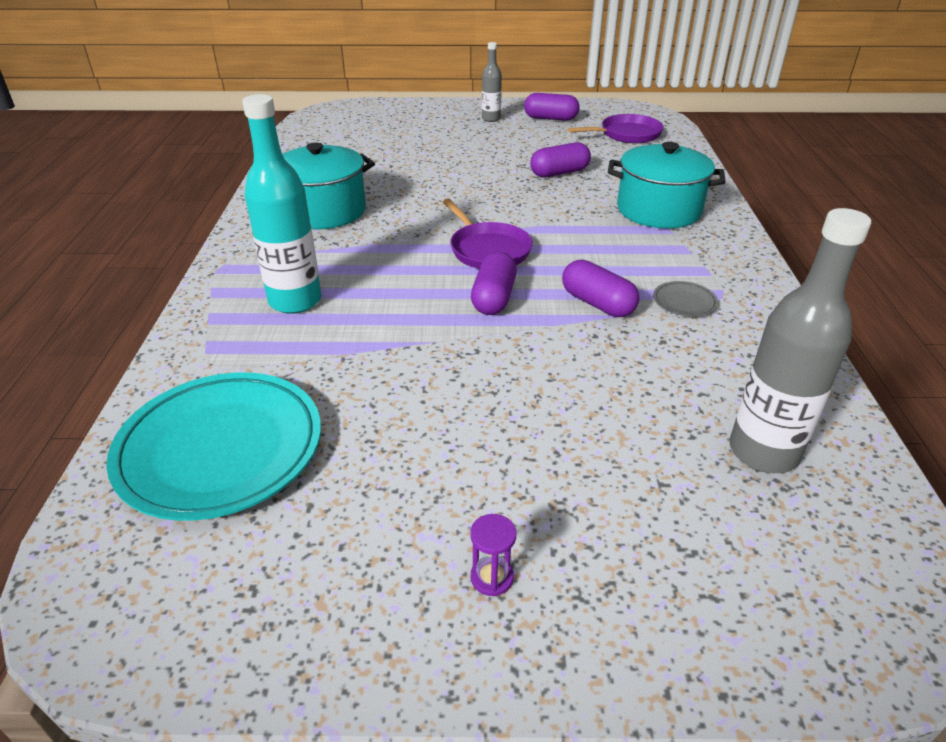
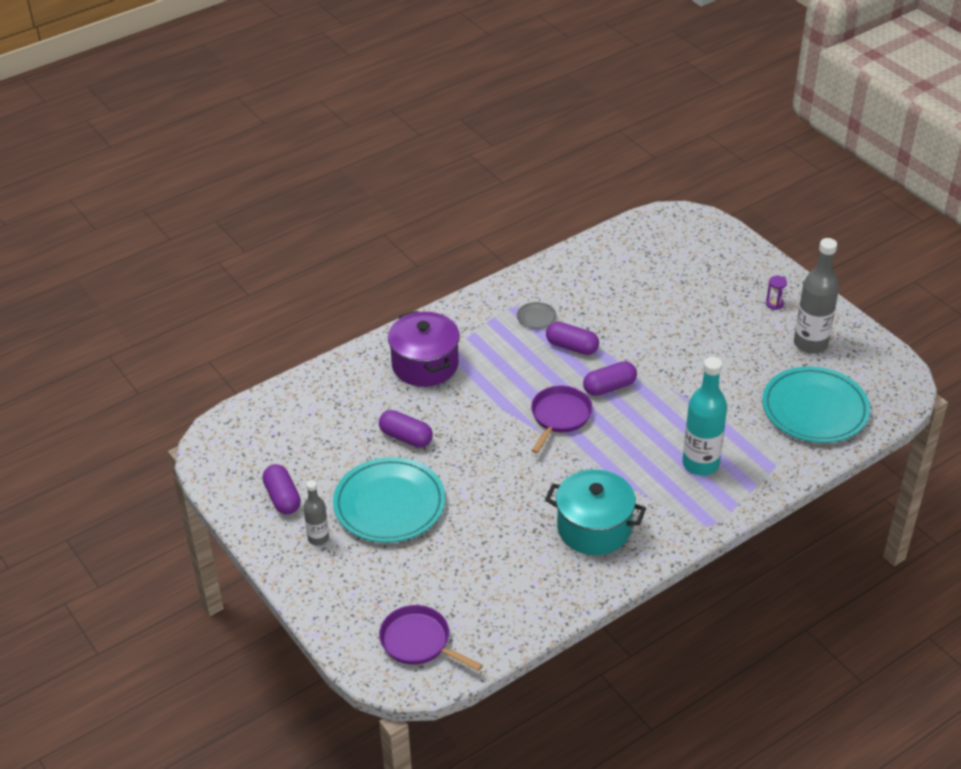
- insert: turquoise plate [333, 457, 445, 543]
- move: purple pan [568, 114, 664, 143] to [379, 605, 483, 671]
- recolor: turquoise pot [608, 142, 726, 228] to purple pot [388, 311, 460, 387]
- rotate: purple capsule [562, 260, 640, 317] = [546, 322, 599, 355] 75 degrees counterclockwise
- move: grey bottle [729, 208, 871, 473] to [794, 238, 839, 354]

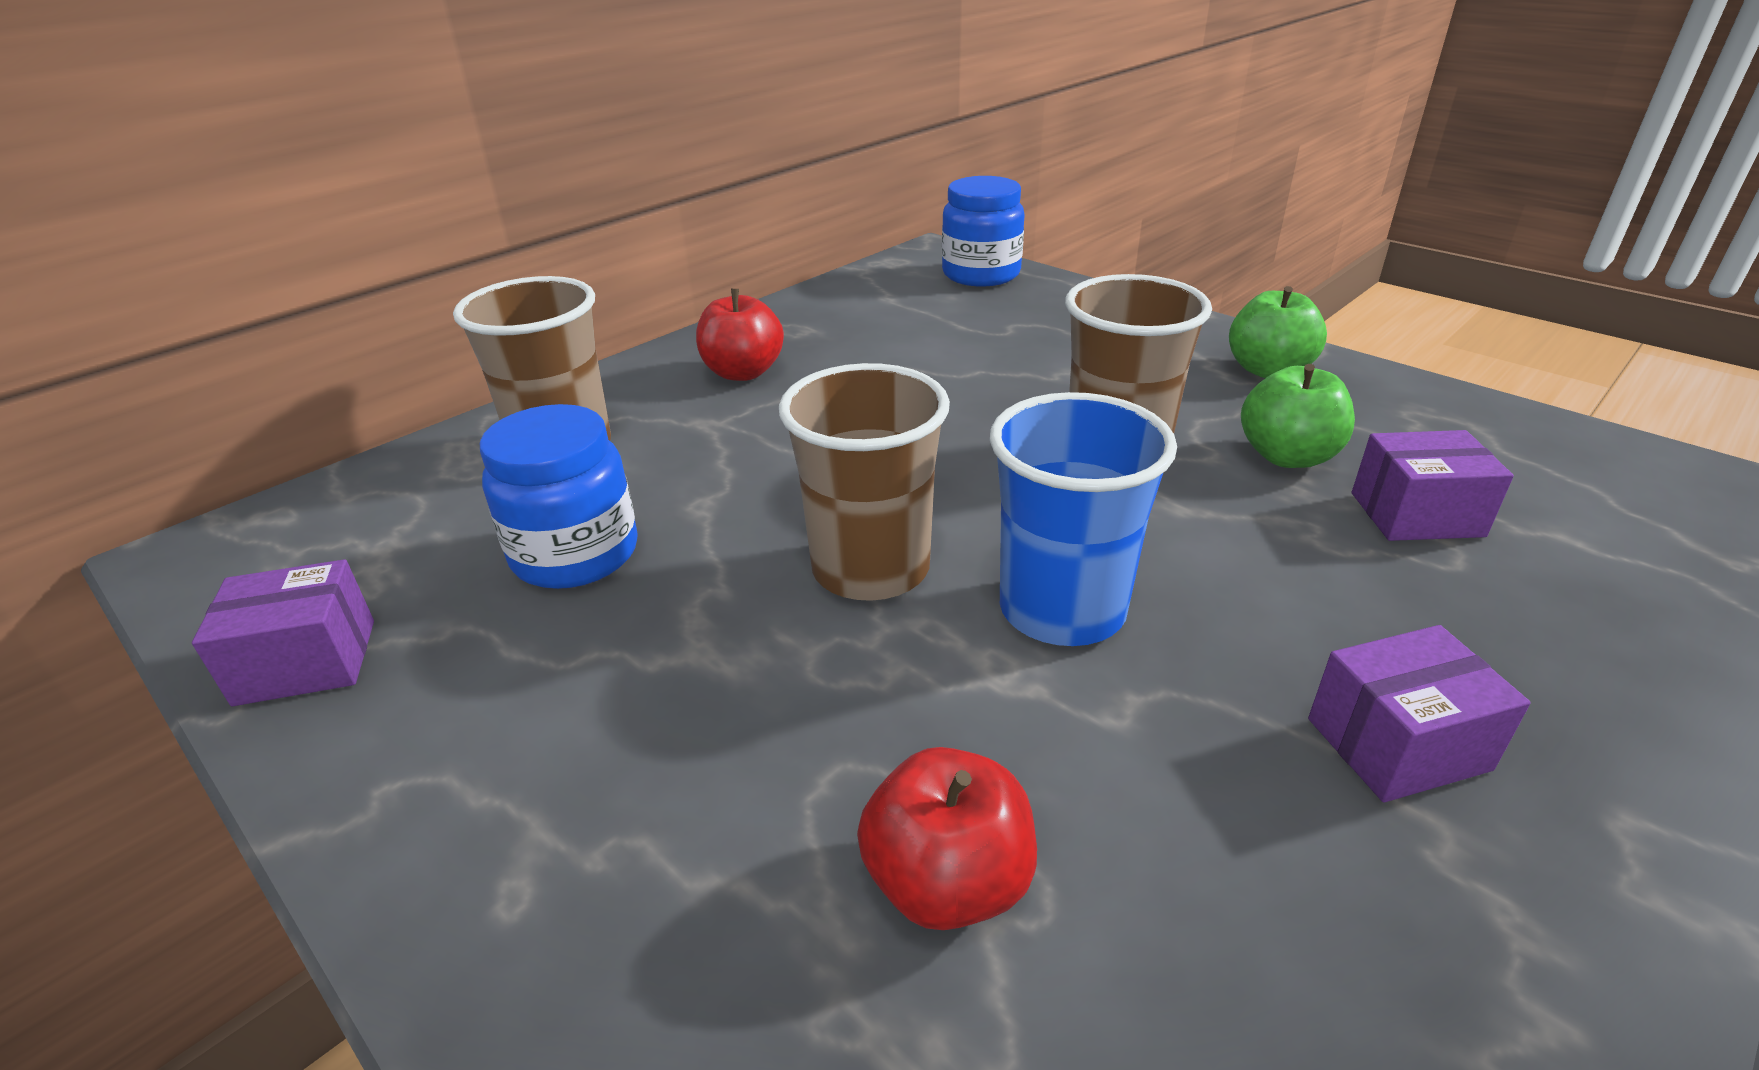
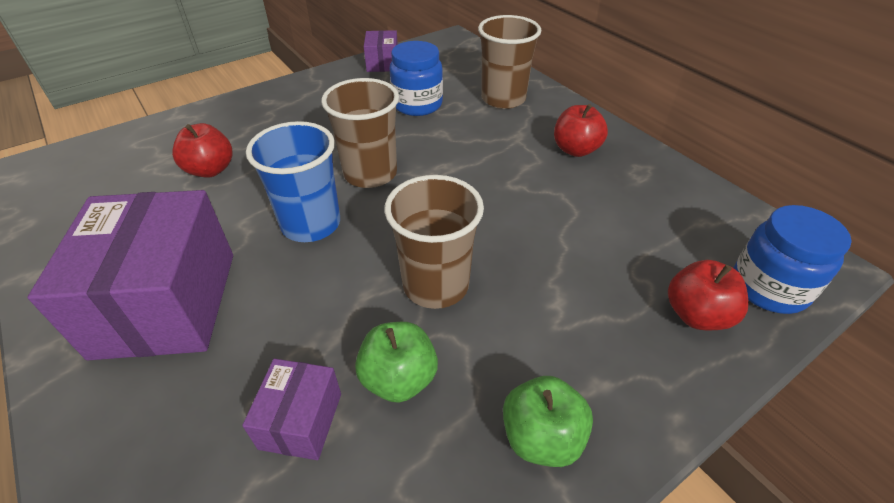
- resize: purple box [1308, 625, 1531, 802] = [27, 190, 233, 360] x2.12
- insert: red apple [668, 260, 748, 330]

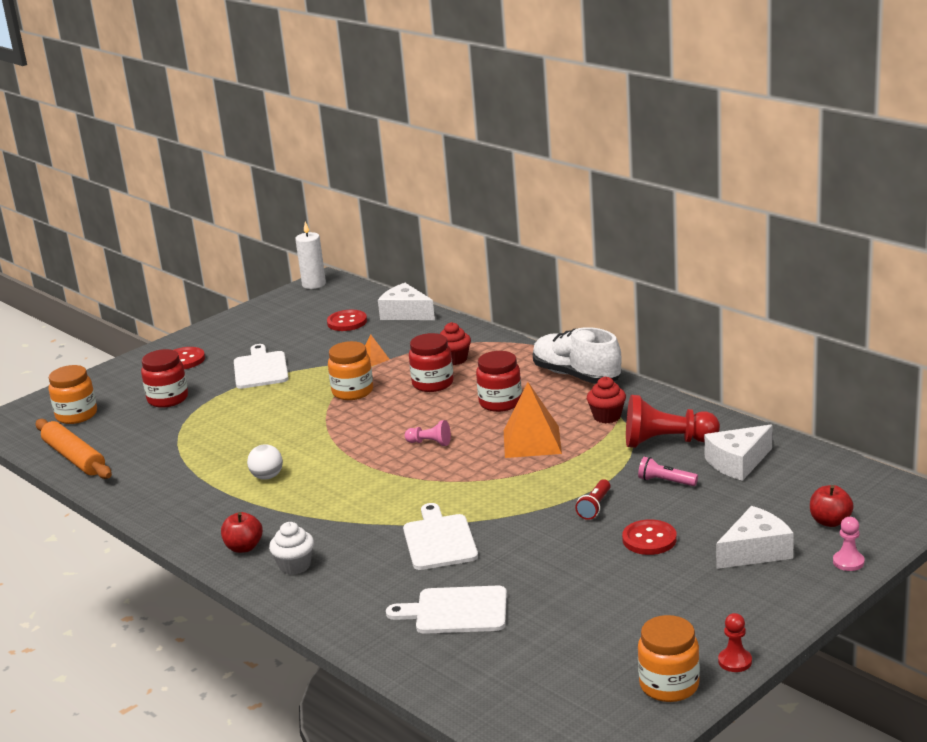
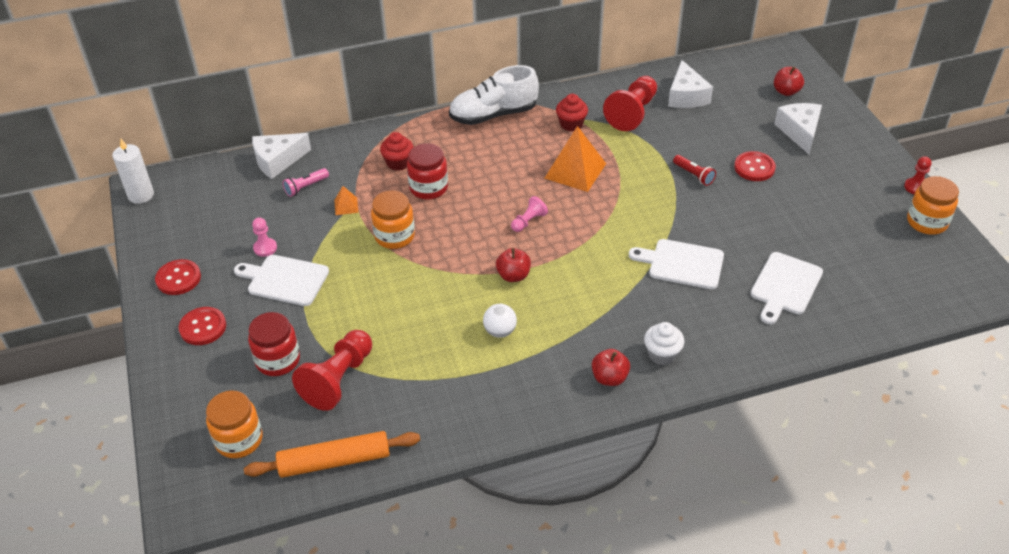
- move: red button [327, 310, 367, 331] to [155, 259, 201, 295]
- move: pink pawn [833, 517, 864, 571] to [252, 217, 277, 257]
- move: pink flashlight [638, 457, 698, 486] to [283, 168, 329, 197]
- insert: red pawn [292, 330, 372, 411]
- insert: red apple [496, 248, 531, 282]
- delete: red jar [476, 351, 522, 412]

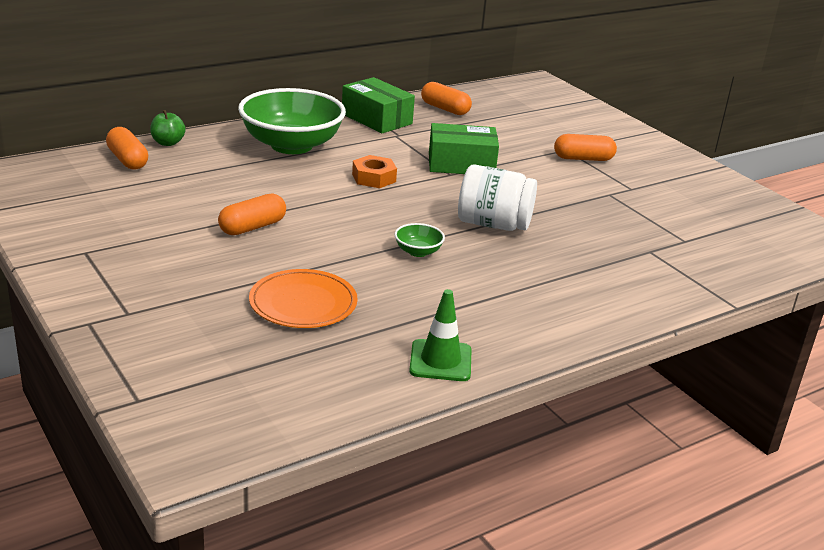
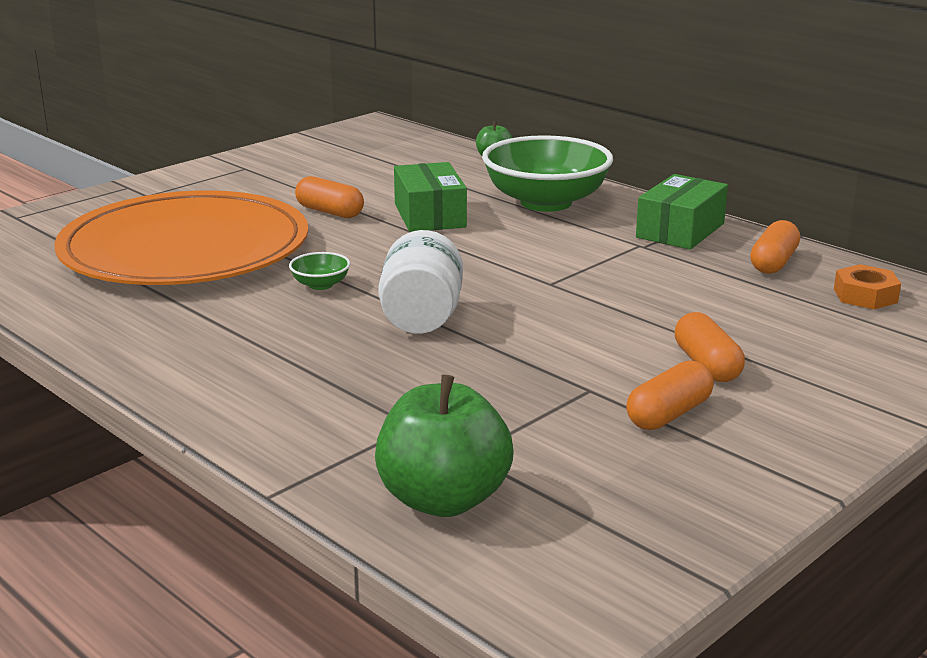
- resize: orange plate [249, 269, 358, 328] = [54, 190, 308, 285] x2.23
- insert: green apple [375, 374, 514, 517]
- move: green box [429, 123, 499, 174] to [394, 162, 467, 232]
- move: orange capsule [106, 127, 148, 170] to [626, 360, 714, 430]
- move: orange nut [352, 155, 397, 188] to [834, 264, 901, 309]
- delete: green traffic cone [409, 289, 472, 381]

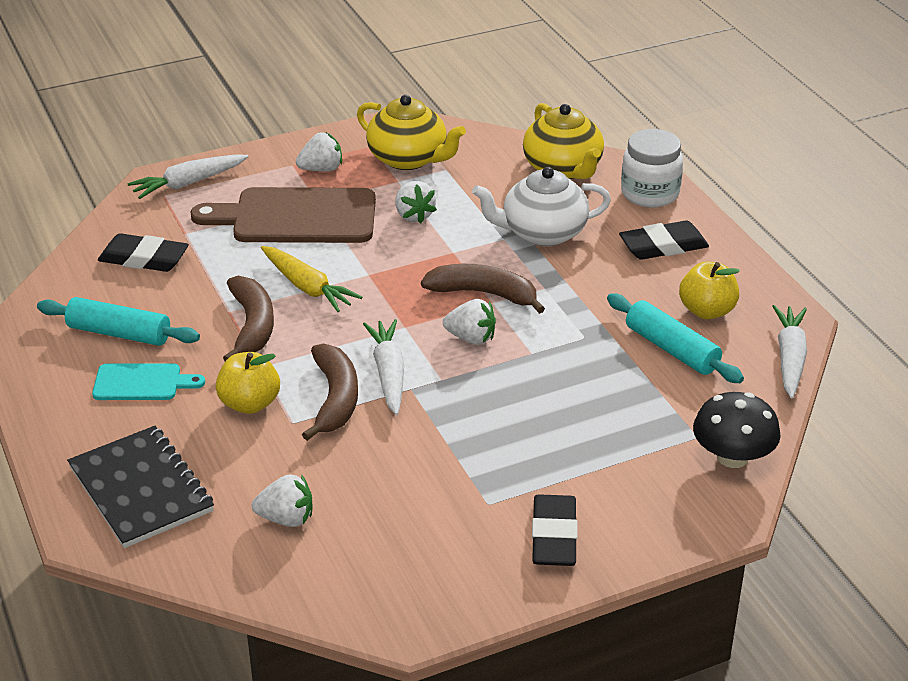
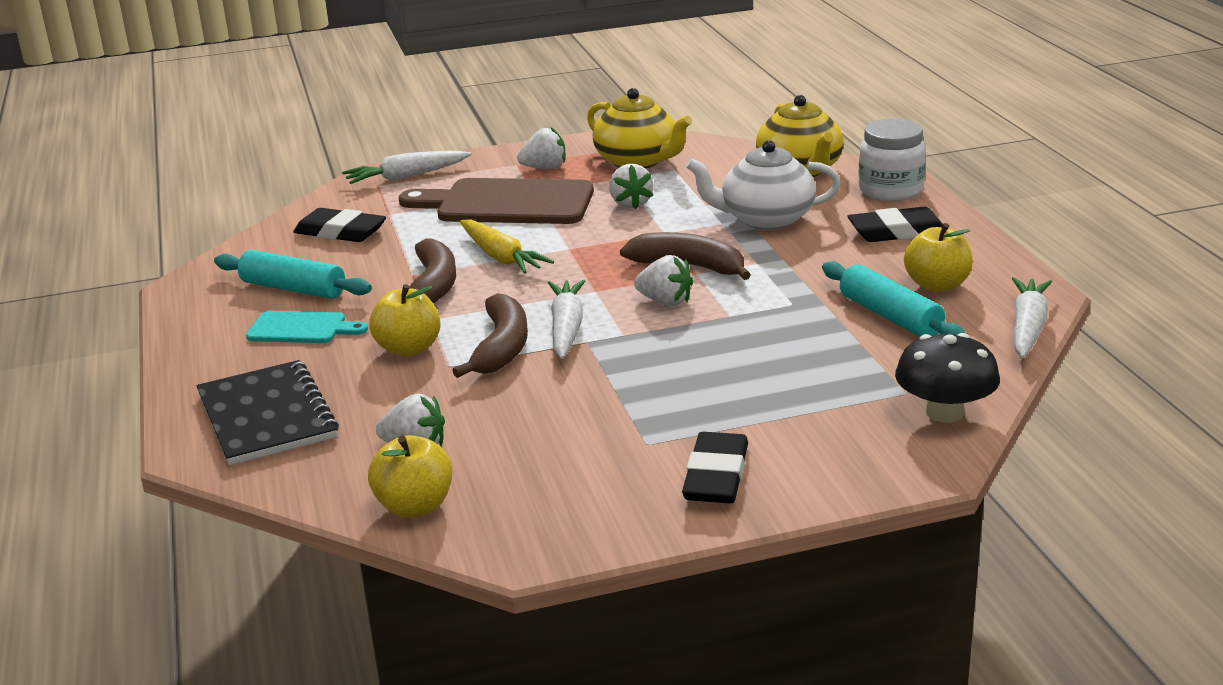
- insert: yellow apple [368, 435, 452, 518]

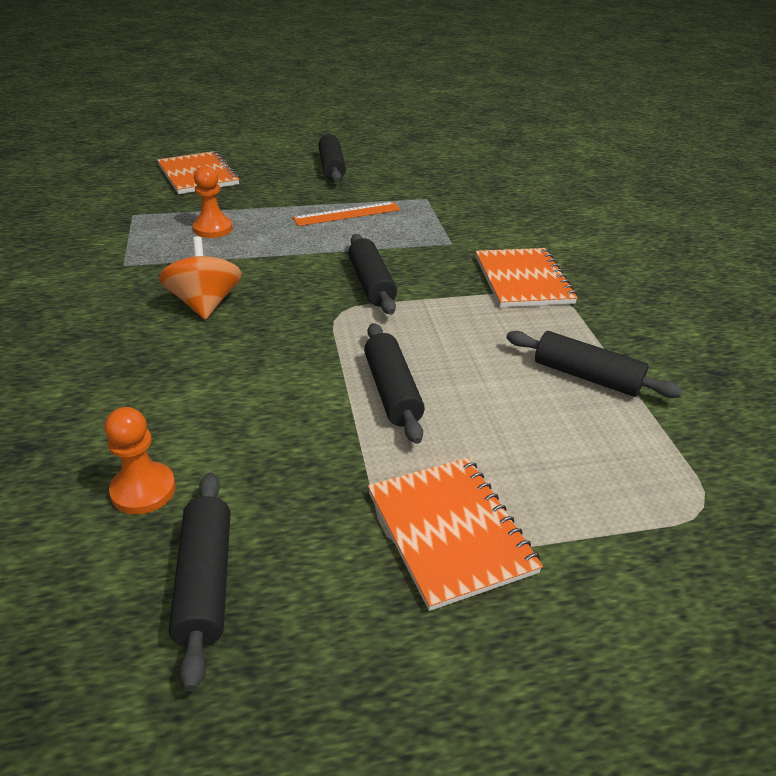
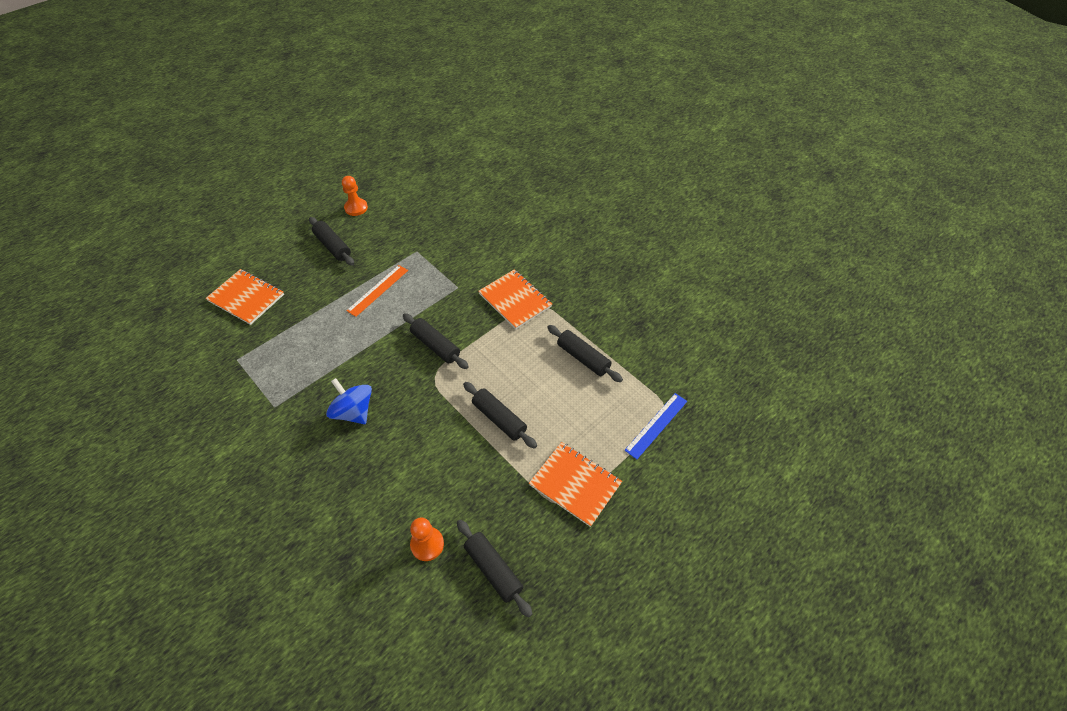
- recolor: orange spinning top [159, 236, 242, 320] to blue spinning top [326, 378, 372, 424]
- move: orange pawn [193, 166, 233, 238] to [342, 176, 368, 216]
- rotate: black rolling pin [506, 331, 683, 398] = [547, 325, 623, 382] 45 degrees clockwise
- insert: blue ruler [624, 393, 687, 459]

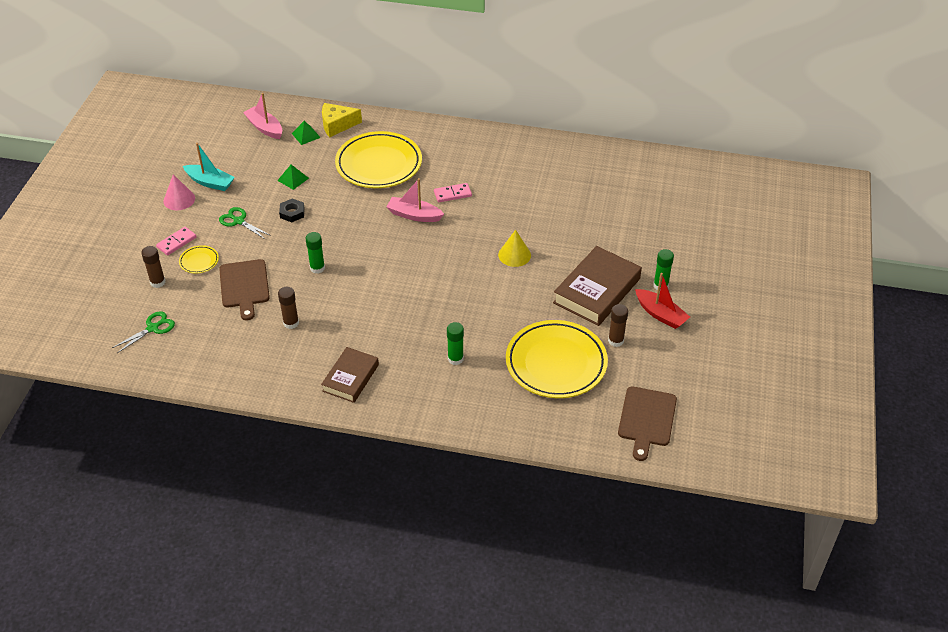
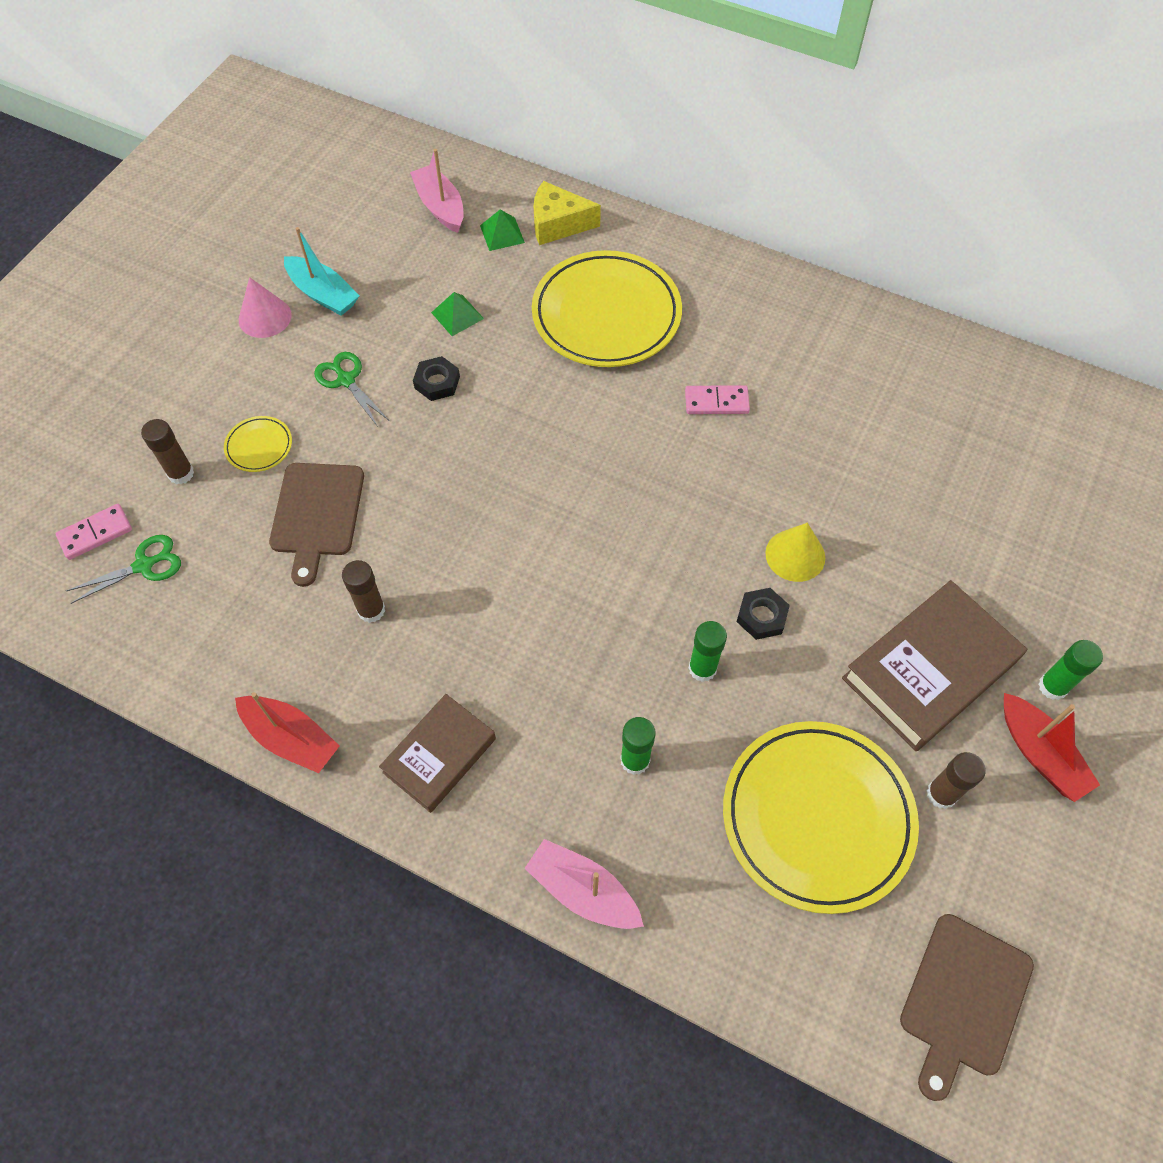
- move: pink domino [156, 227, 197, 256] to [55, 504, 132, 560]
- insert: red boat [235, 692, 339, 773]
- move: pink boat [387, 178, 444, 222] to [524, 839, 644, 929]
- move: green glue stick [305, 232, 325, 274] to [689, 621, 727, 682]
- insert: black nut [737, 588, 790, 640]

